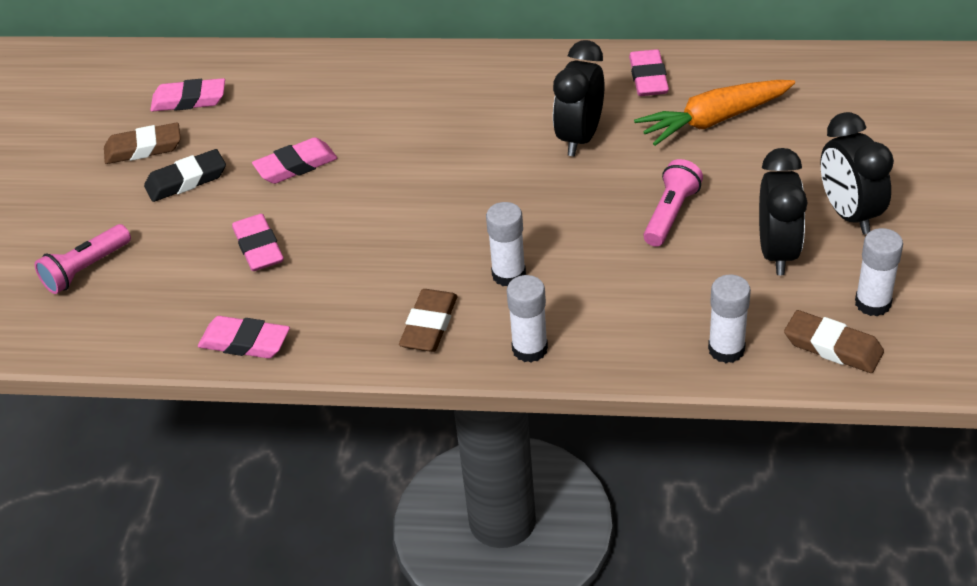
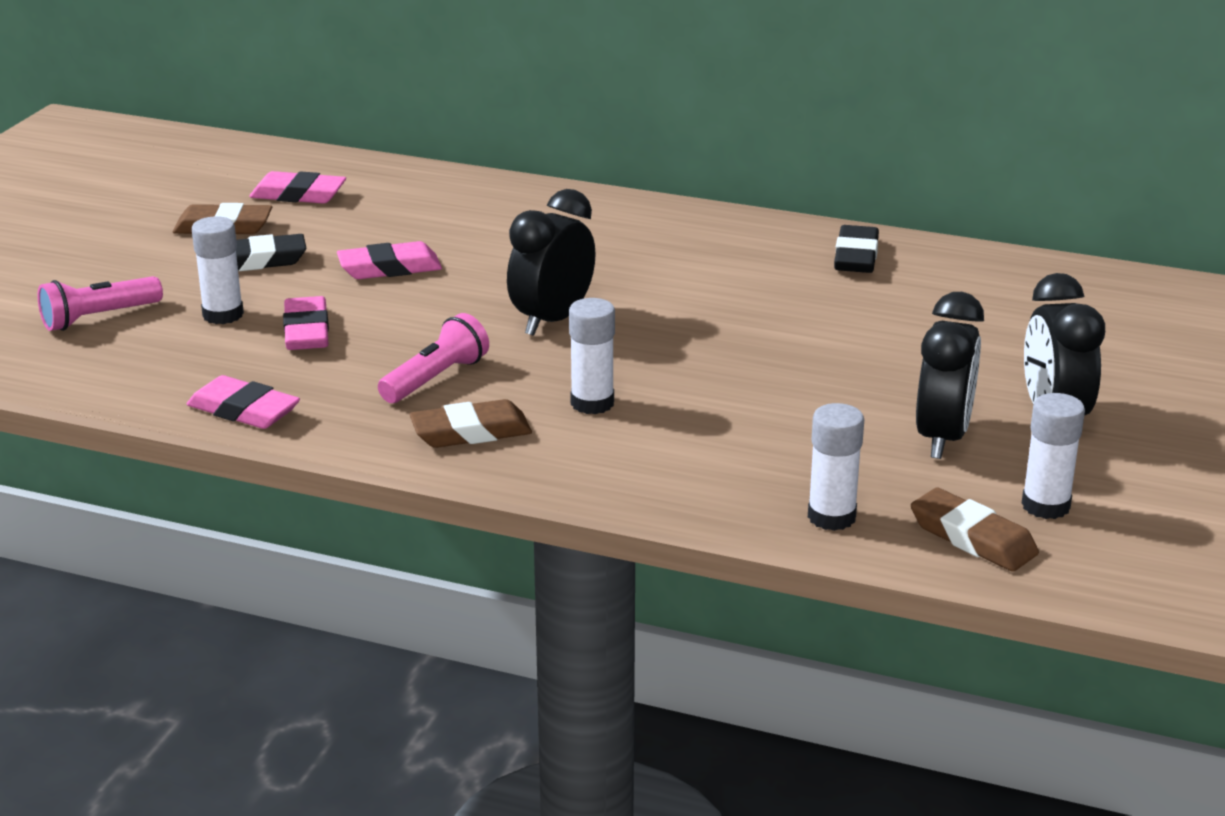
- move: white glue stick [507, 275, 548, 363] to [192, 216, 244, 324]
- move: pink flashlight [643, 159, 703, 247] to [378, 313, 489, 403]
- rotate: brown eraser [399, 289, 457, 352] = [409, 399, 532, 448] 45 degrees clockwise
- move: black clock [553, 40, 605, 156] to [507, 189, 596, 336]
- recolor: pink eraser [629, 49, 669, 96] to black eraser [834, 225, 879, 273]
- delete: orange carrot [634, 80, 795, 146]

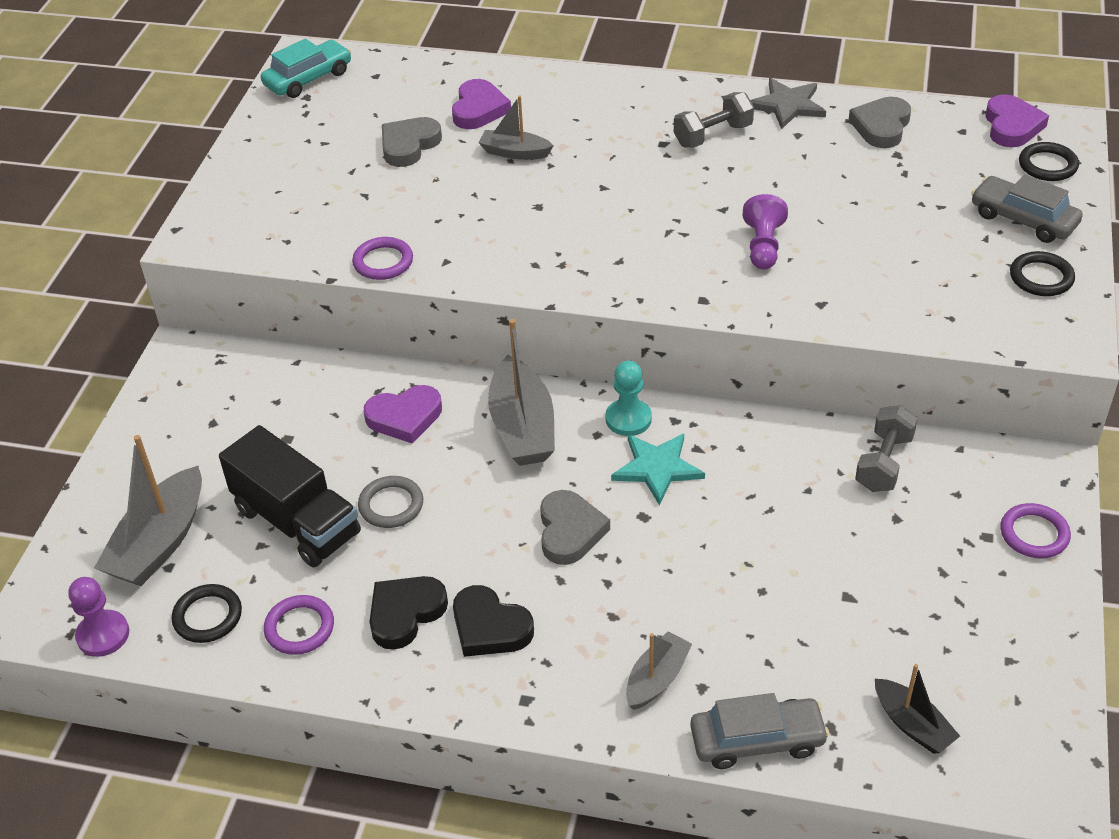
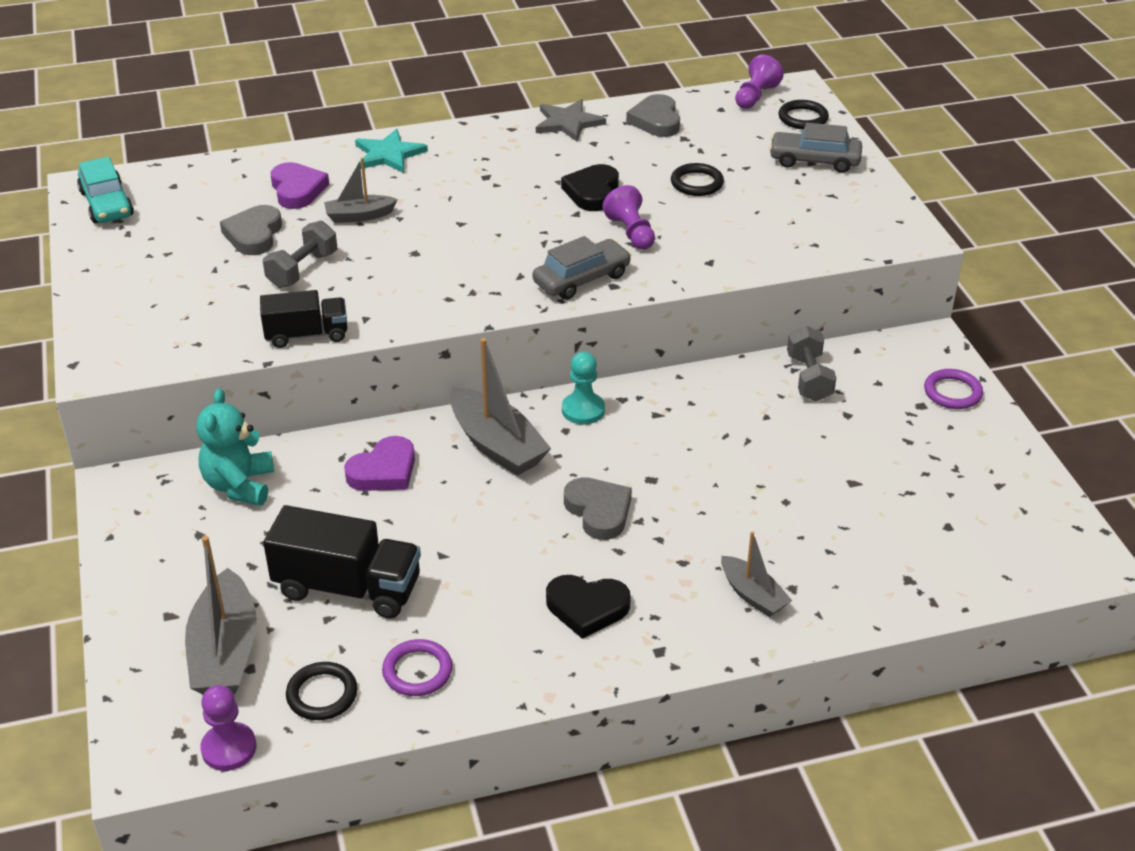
- rotate: turquoise car [261, 38, 351, 98] = [77, 157, 134, 223] 135 degrees clockwise
- insert: turquoise teddy bear [196, 389, 274, 506]
- replace: purple ring [352, 237, 413, 280] to black truck [260, 290, 347, 348]
- move: grey dumbbell [674, 92, 754, 148] to [263, 220, 337, 288]
- move: turquoise star [611, 434, 705, 505] to [355, 129, 428, 173]
- move: grey car [690, 693, 829, 769] to [532, 236, 632, 300]
- move: black heart [370, 576, 448, 650] to [561, 164, 619, 211]
- move: black ring [1010, 251, 1075, 296] to [671, 163, 724, 196]
- rotate: grey boat [626, 631, 692, 710] = [721, 531, 792, 617] 135 degrees clockwise
- replace: purple heart [985, 94, 1049, 147] to purple pawn [735, 55, 784, 109]
- delete: grey ring [358, 476, 423, 528]
- delete: black boat [875, 664, 960, 754]

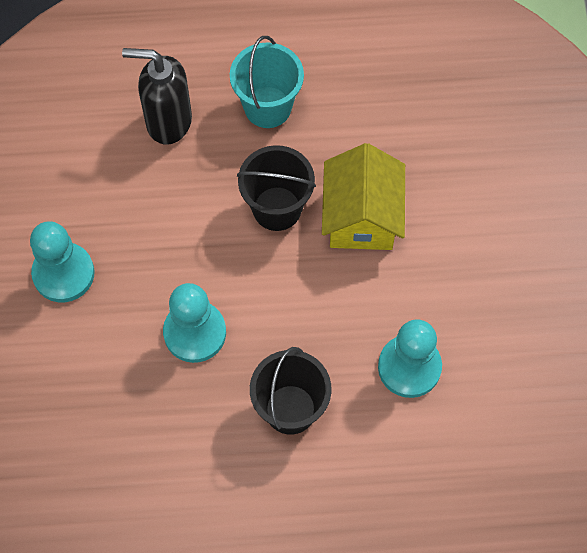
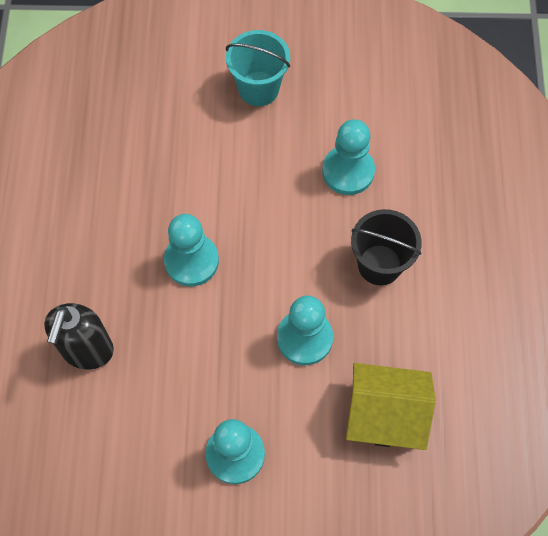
- replace: black bucket [237, 145, 316, 231] to turquoise pawn [164, 214, 219, 287]
- move: turquoise bucket [230, 36, 304, 128] to [226, 30, 290, 106]
- move: yellow house [322, 143, 405, 250] to [346, 363, 436, 450]

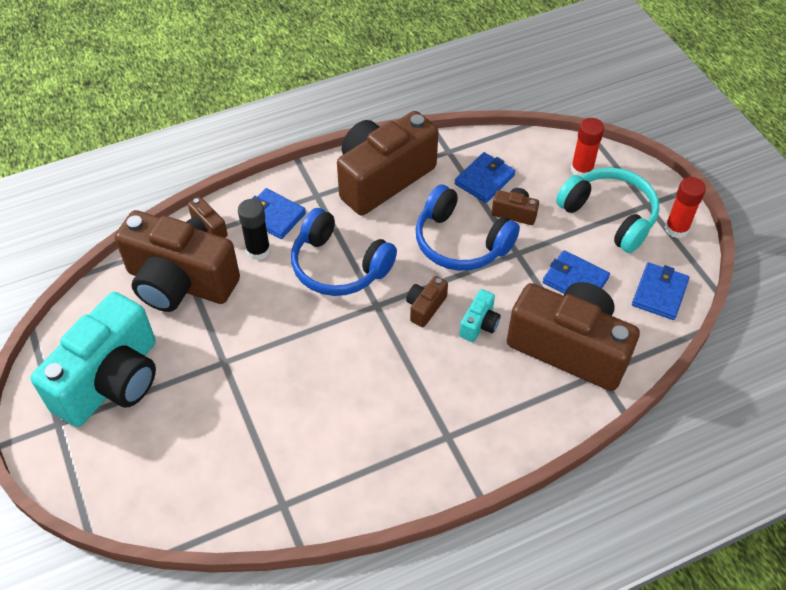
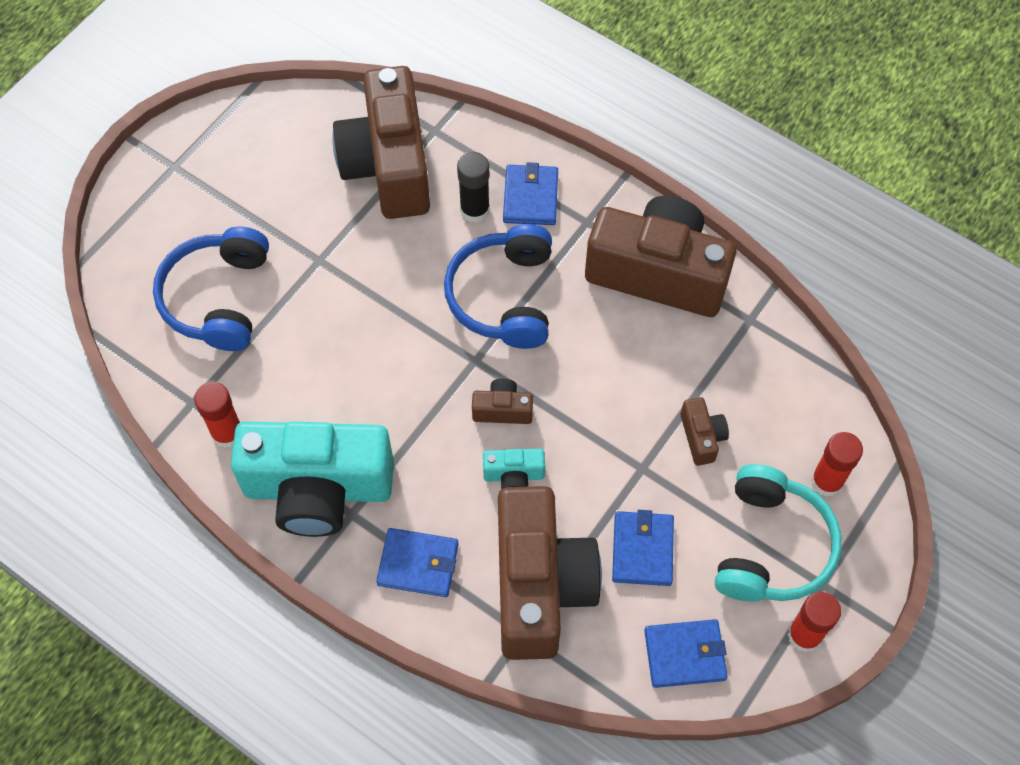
- move: blue headphones [416, 185, 520, 271] to [153, 227, 269, 351]
- insert: red glue stick [194, 382, 240, 448]
- move: turquoise camera [30, 292, 156, 427] to [231, 422, 394, 537]
- move: blue wallet [455, 152, 515, 203] to [376, 528, 459, 597]
- delete: brown camera [186, 196, 228, 238]

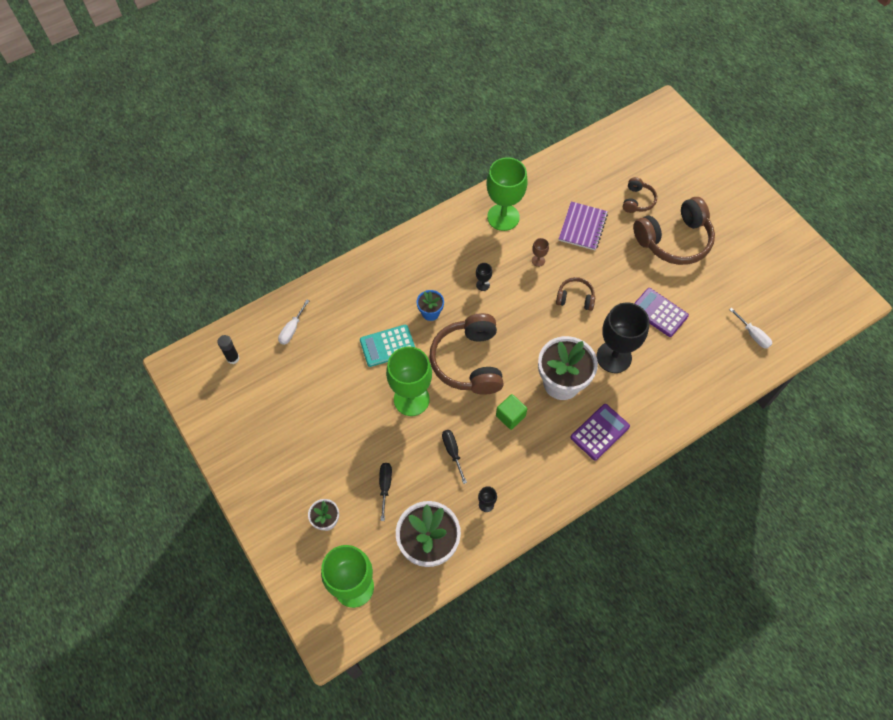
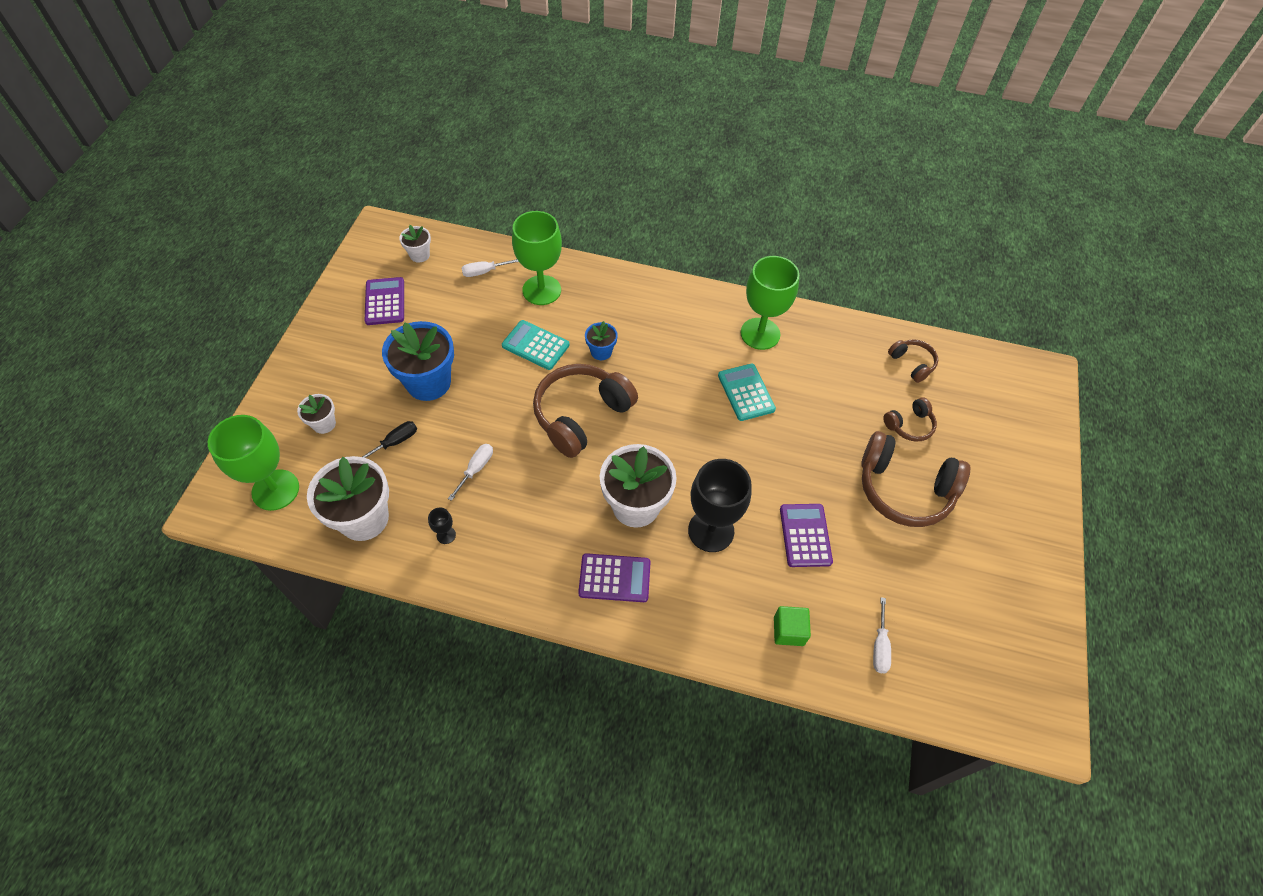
- insert: purple calculator [364, 277, 404, 325]
- insert: blue flower pot [382, 321, 454, 401]
- replace: black glue stick [217, 335, 239, 364] to white flower pot [399, 225, 431, 263]
- recolor: black screwdriver [442, 430, 467, 484] to white screwdriver [448, 444, 493, 501]
- move: green goblet [386, 347, 432, 416] to [512, 211, 562, 305]
- replace: brown goblet [532, 238, 549, 267] to turquoise calculator [718, 364, 776, 421]
- move: green cube [496, 394, 527, 430] to [774, 606, 811, 646]
- move: brown headphones [556, 277, 595, 311] to [888, 339, 938, 383]
- delete: black goblet [476, 263, 492, 291]
- delete: purple notebook [559, 201, 608, 250]

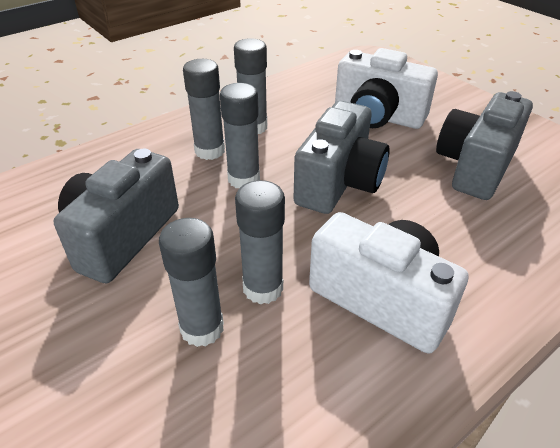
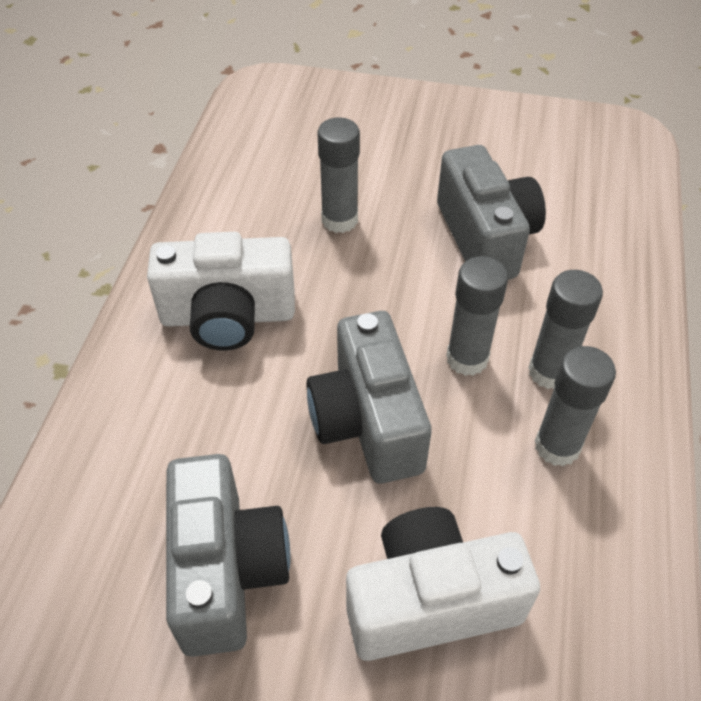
- delete: grey glue stick [235, 180, 285, 304]

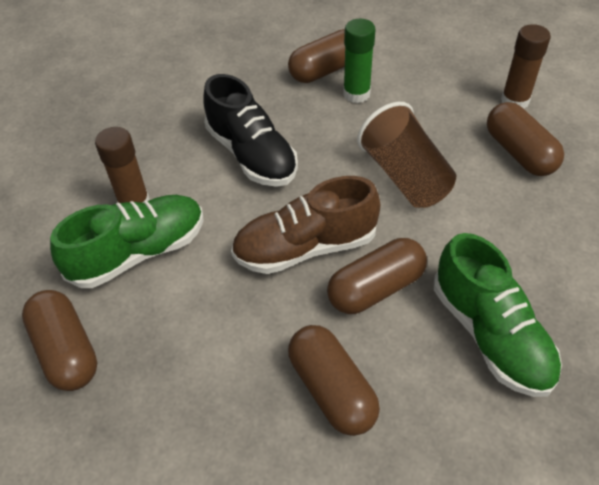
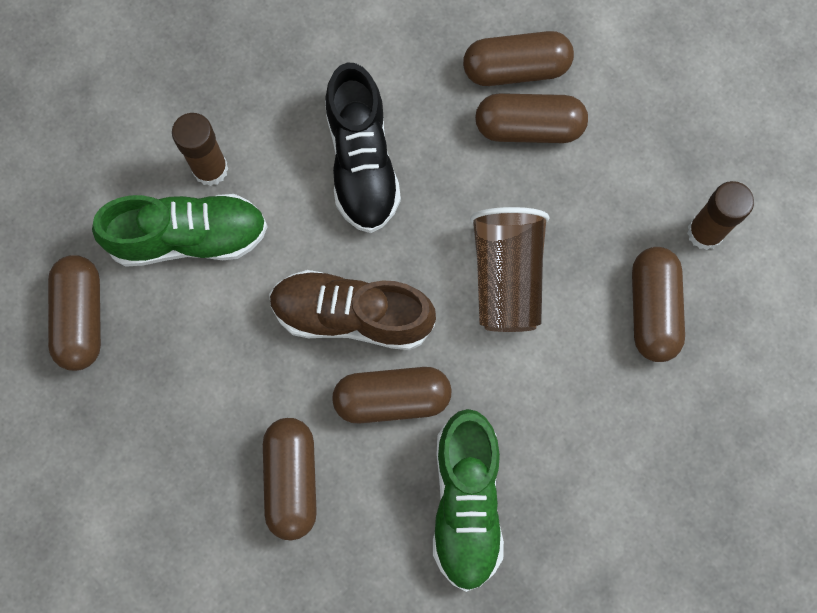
- replace: green glue stick [343, 19, 376, 103] to brown capsule [475, 93, 588, 143]

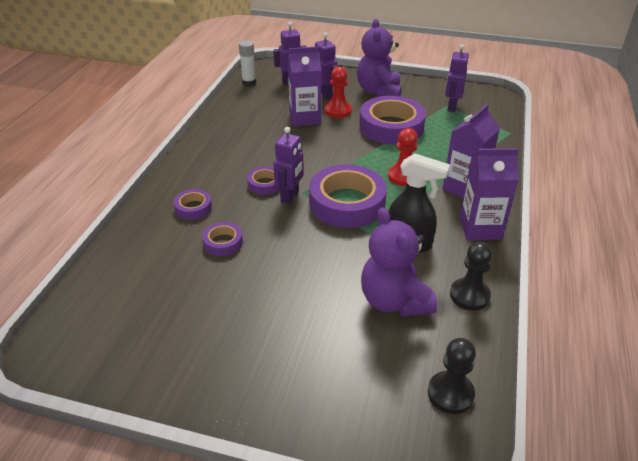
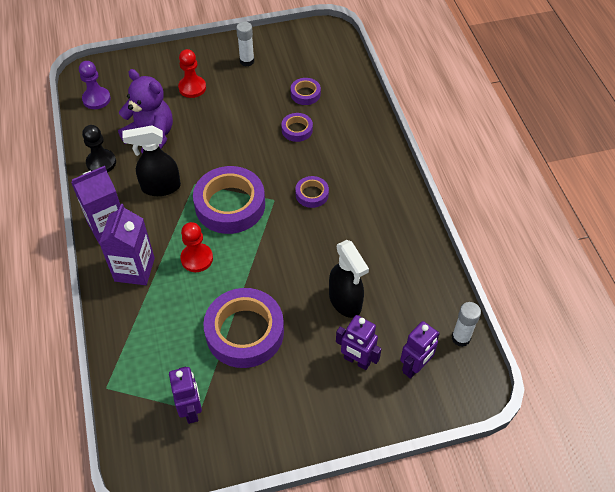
- recolor: black pawn [428, 338, 476, 414] to purple pawn [79, 61, 111, 109]
- move: red pawn [325, 66, 352, 118] to [178, 49, 206, 98]
- insert: white glue stick [236, 22, 254, 66]
- move: purple tape [174, 189, 212, 220] to [291, 78, 321, 105]
- replace: purple carton [288, 46, 321, 126] to black spray bottle [329, 240, 369, 318]
- delete: purple robot [273, 127, 304, 204]
- delete: purple teddy bear [357, 19, 402, 97]

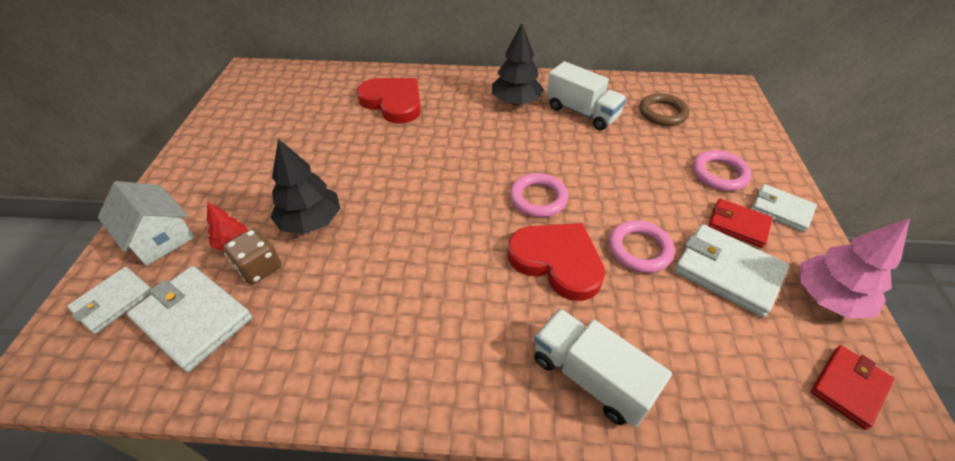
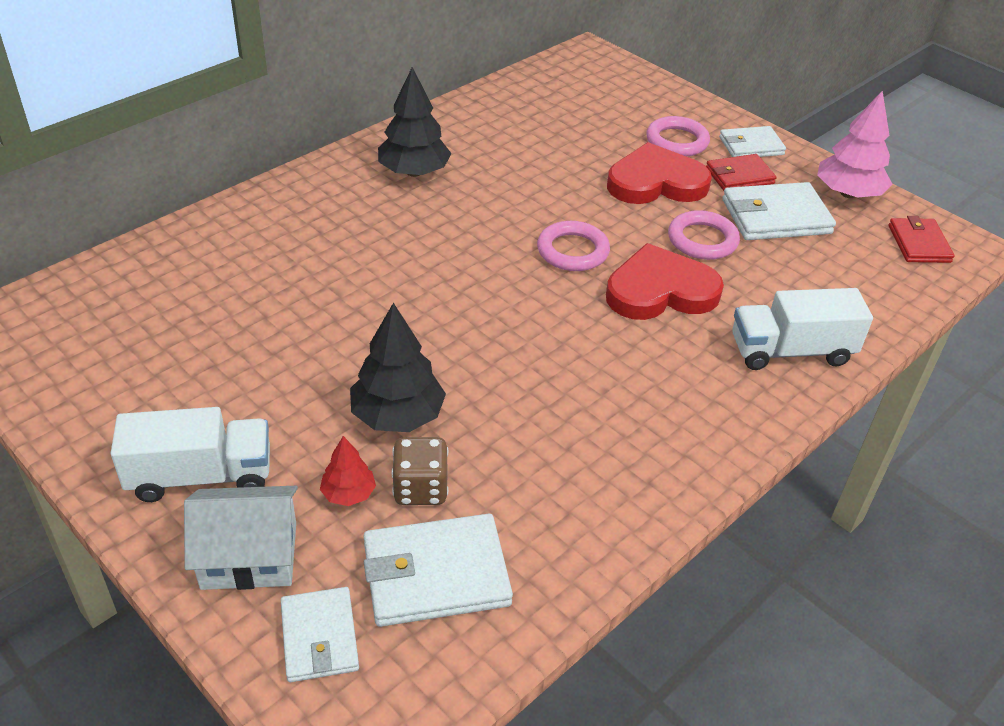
- move: white truck [546, 61, 627, 130] to [111, 407, 270, 502]
- move: red heart [357, 78, 421, 124] to [607, 142, 712, 204]
- delete: brown ring [639, 93, 690, 126]

